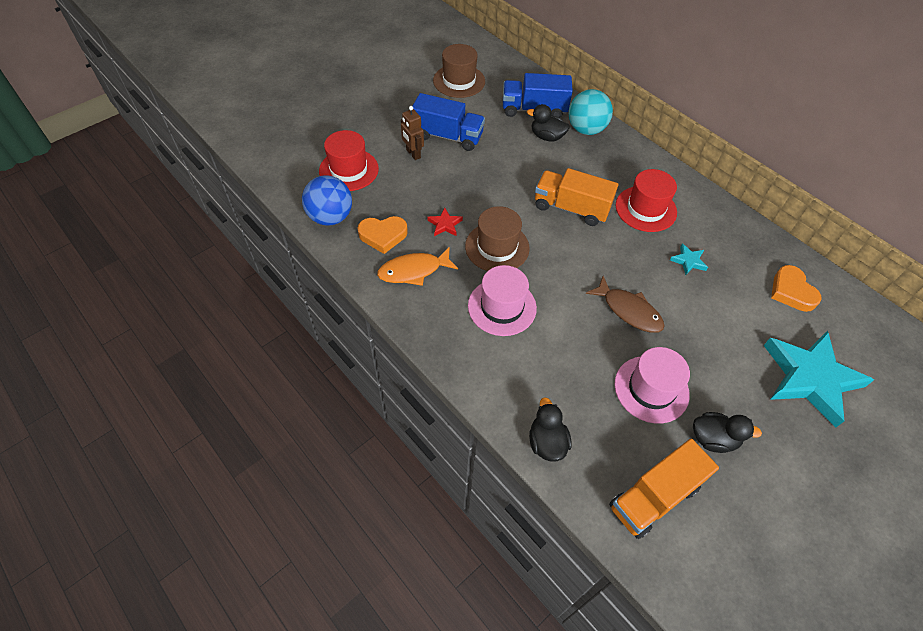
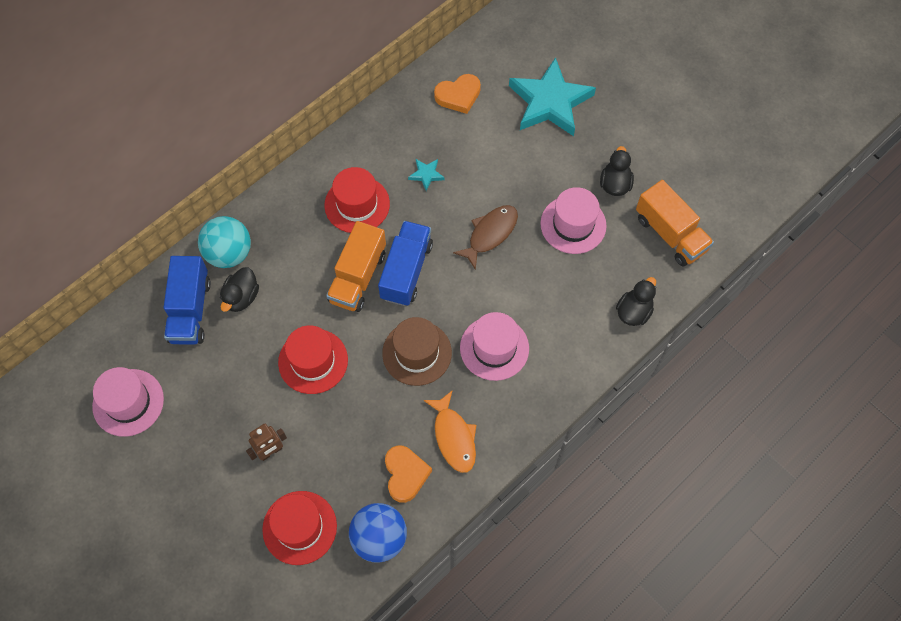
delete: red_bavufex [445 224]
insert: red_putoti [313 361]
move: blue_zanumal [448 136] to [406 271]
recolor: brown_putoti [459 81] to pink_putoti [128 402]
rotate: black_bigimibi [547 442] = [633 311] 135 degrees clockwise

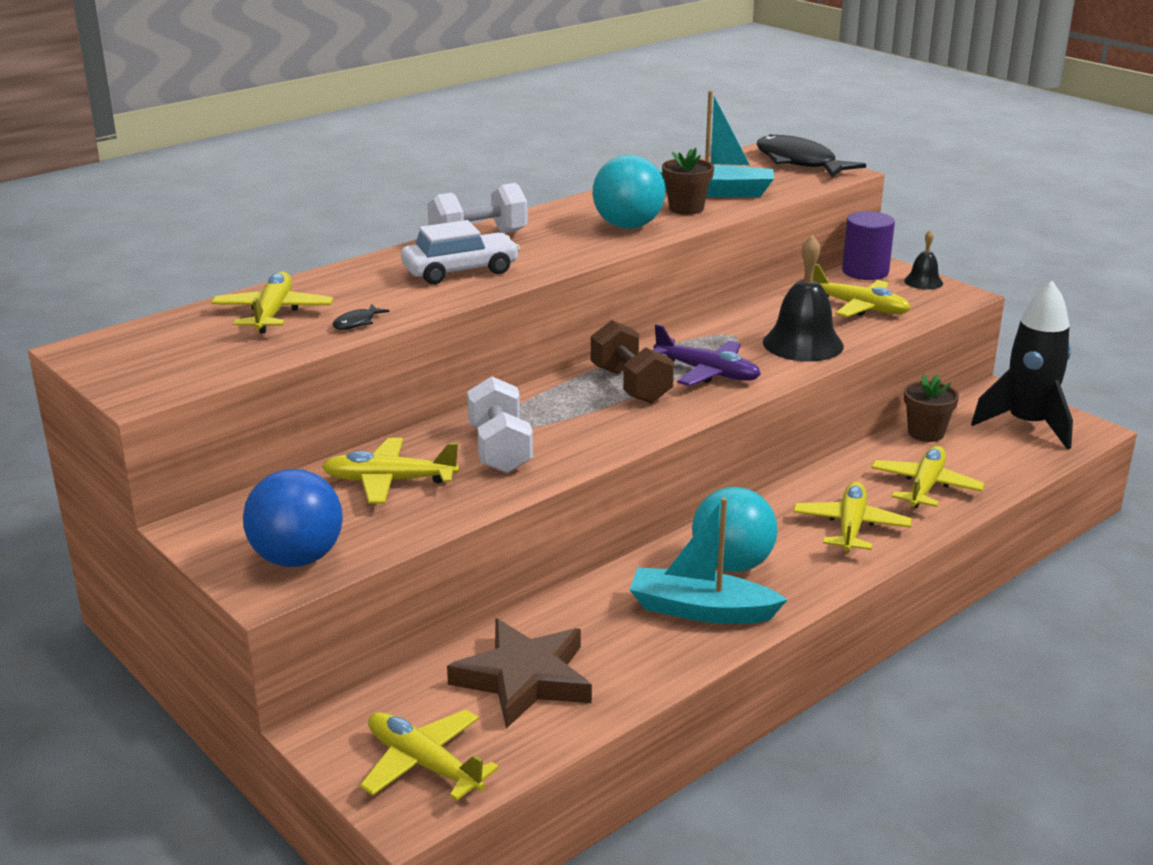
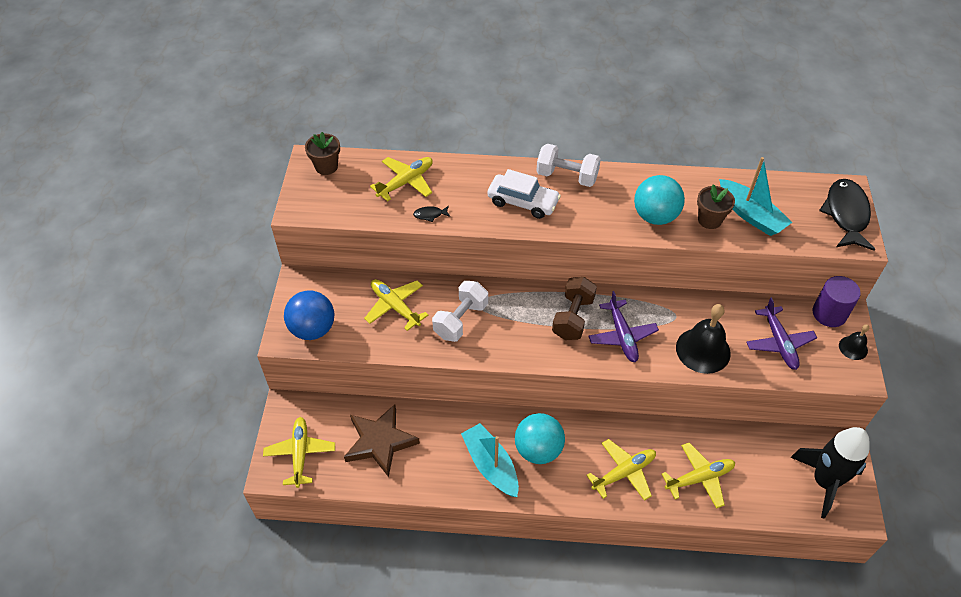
move: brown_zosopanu [926 433] to [326 166]
recolor: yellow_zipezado [859 307] to purple_zipezado [779 343]

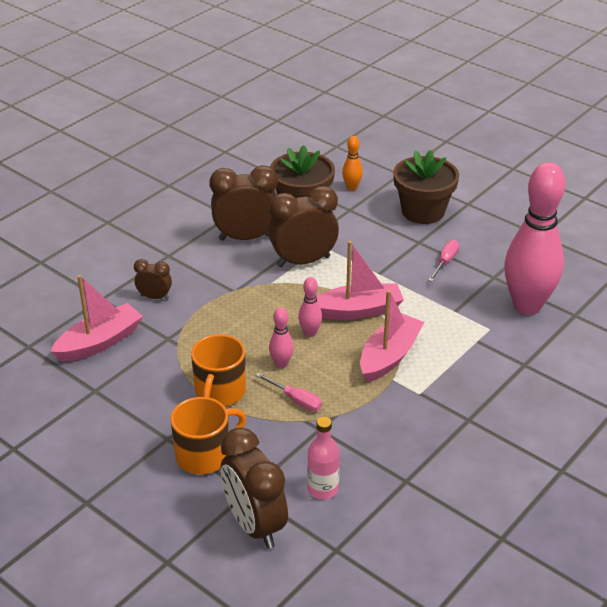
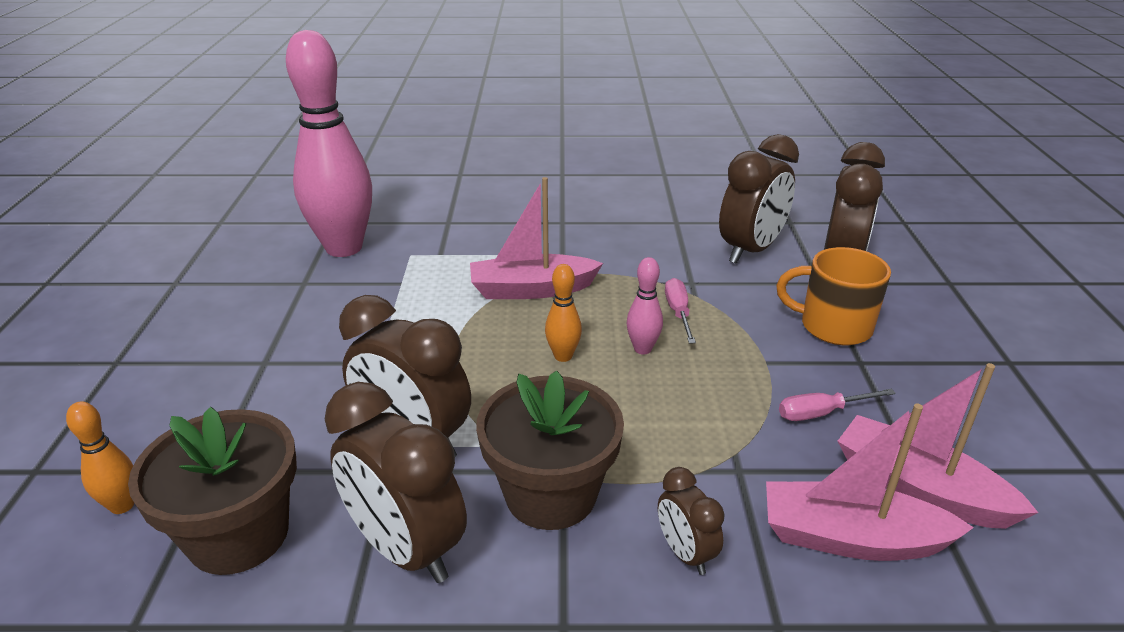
delete: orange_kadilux [219 392]
move: brown_zosopanu [423 211] to [550 494]; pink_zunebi [445 262] to [821 413]; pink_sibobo [357 311] to [919 488]
replace: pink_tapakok [323 489] to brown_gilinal [750 250]
recolor: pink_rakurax [310 333] to orange_rakurax [563 356]

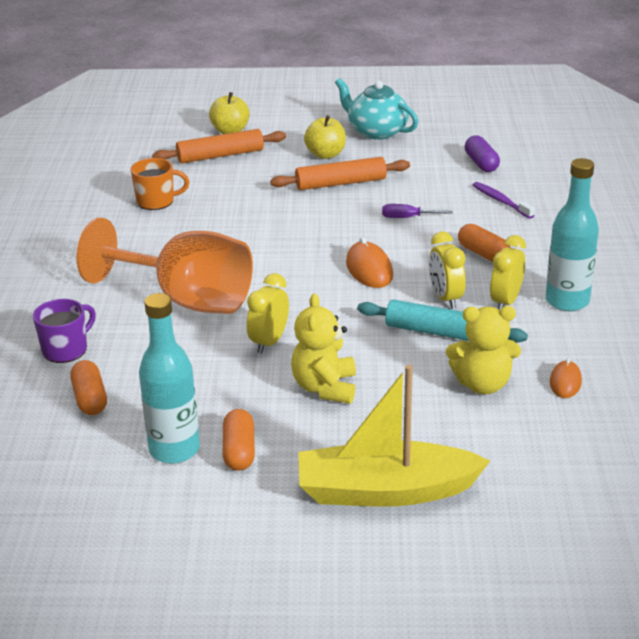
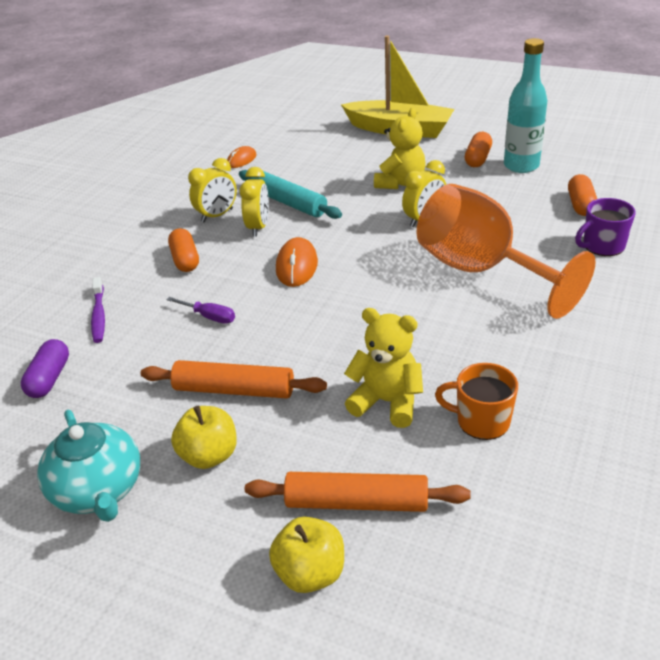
delete: turquoise_tapakok [567 301]
move: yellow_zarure [482 384] to [387 402]

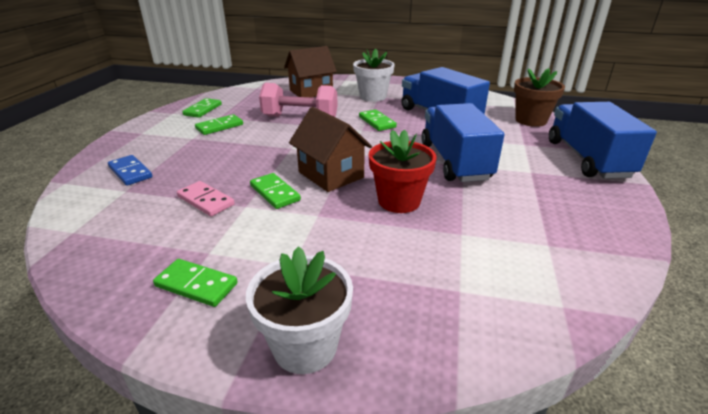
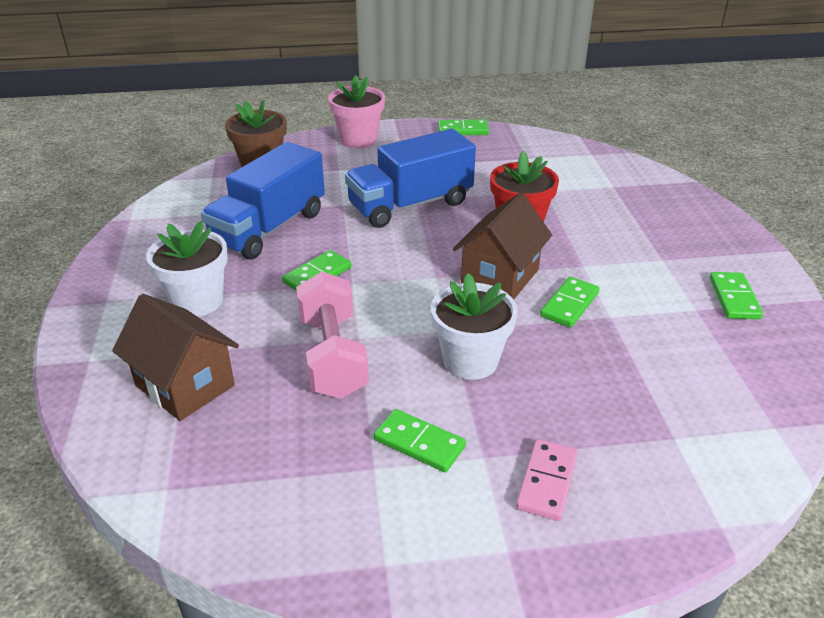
delete: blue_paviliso [130 172]
move: green_paviliso [203 110] to [463 130]; pink_paviliso [205 201] to [547 482]; white_zosopanu [305 346] to [470 361]
replace: blue_zanumal [587 159] to pink_zosopanu [358 139]

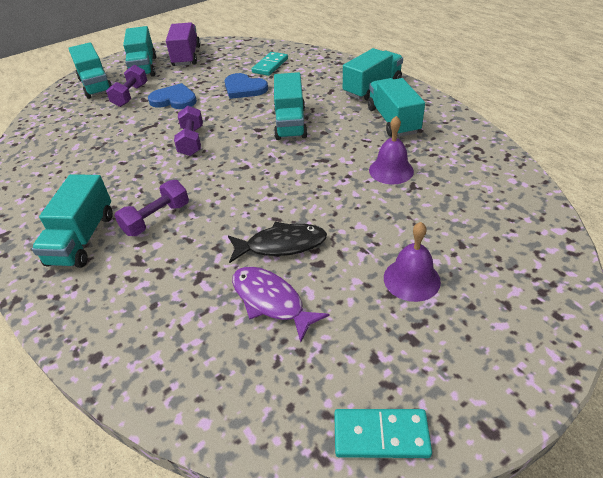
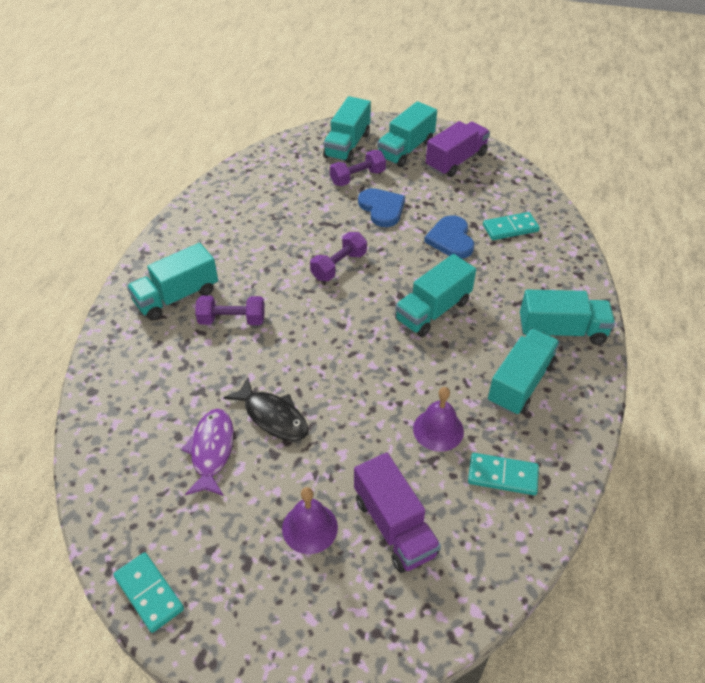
insert: purple_zanumal [394 526]; turquoise_paviliso [502 475]

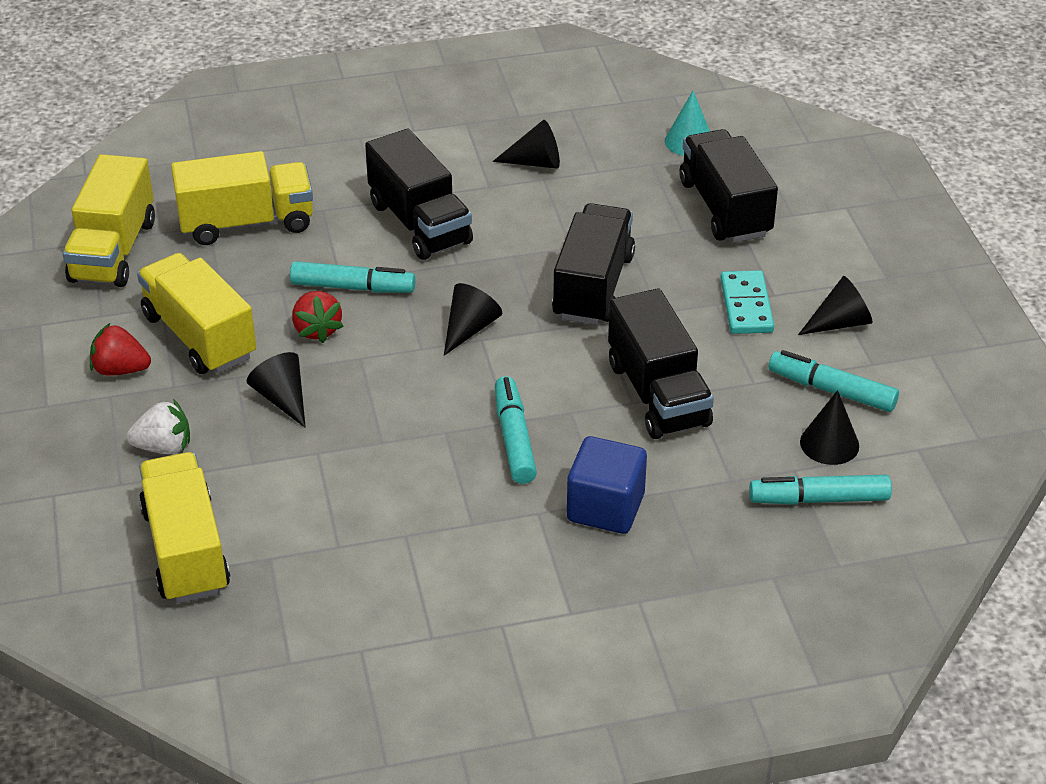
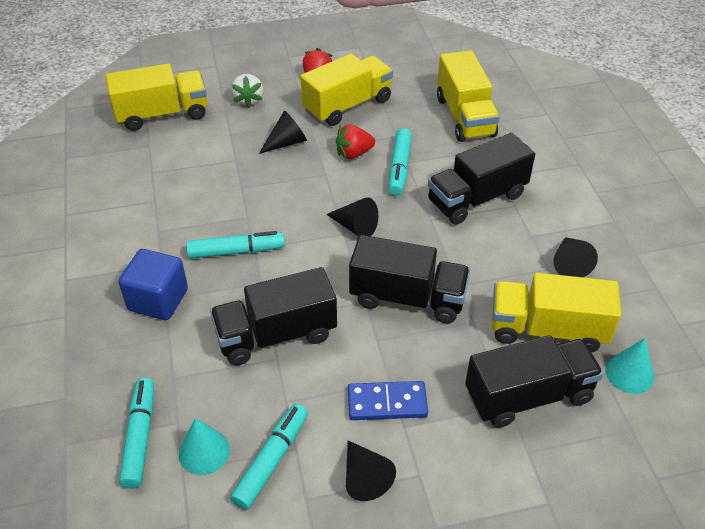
move: yellow_zanumal [113 251] to [547 329]
recolor: turquoise_paviliso [746 306] to blue_paviliso [387 403]; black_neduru [829 444] to turquoise_neduru [204 451]

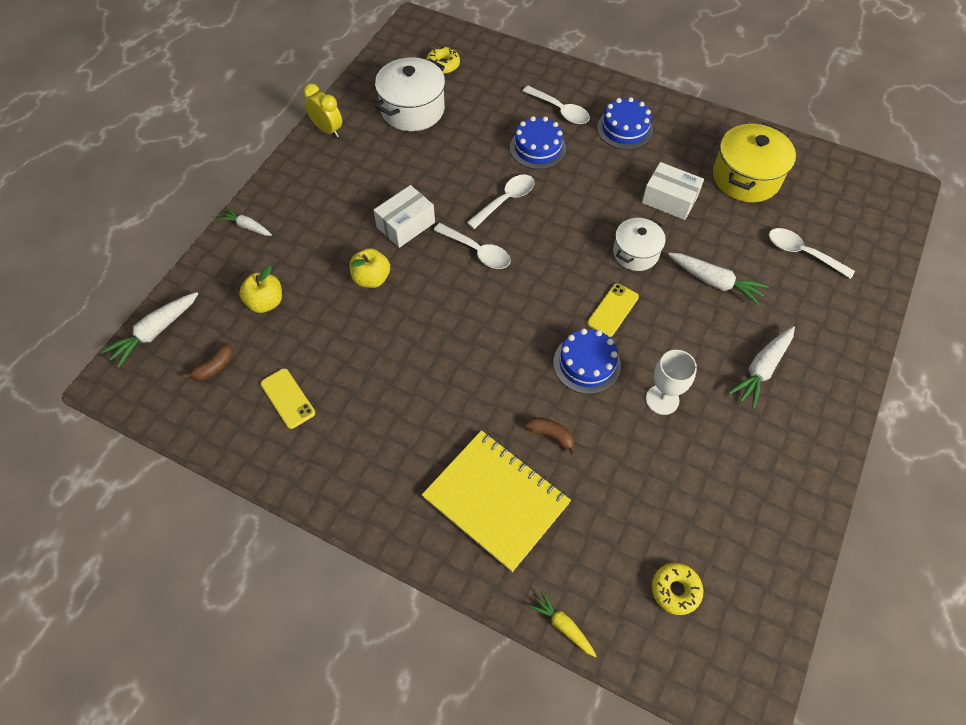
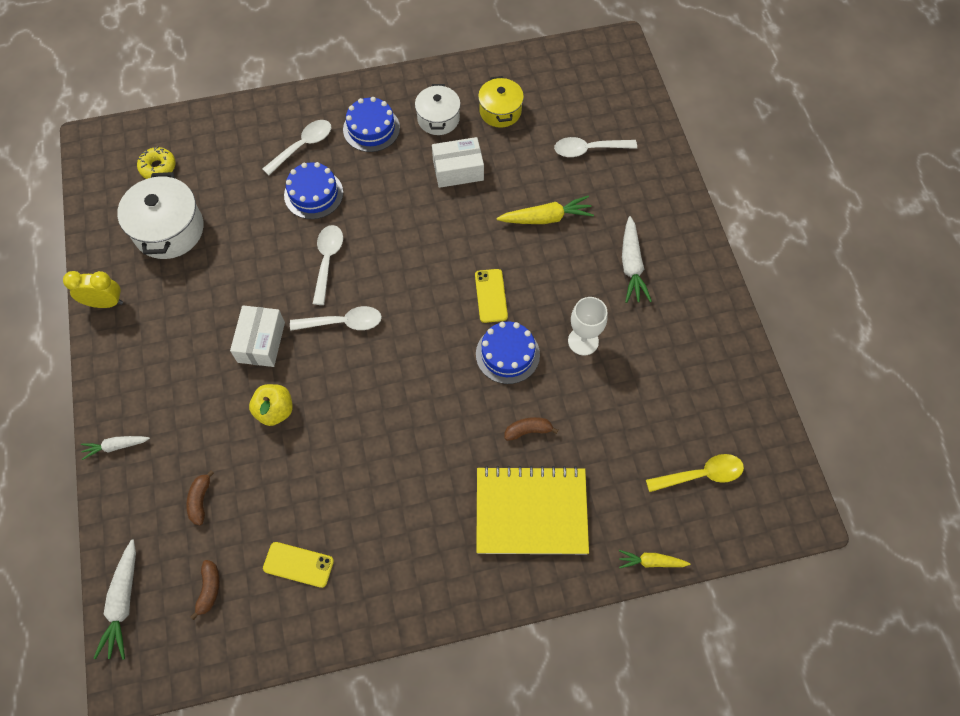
move: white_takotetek [635 253] to [438 119]
replace: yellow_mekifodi [265 302] to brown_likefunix [200 500]; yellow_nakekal [675 590] to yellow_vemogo [701 475]
recolor: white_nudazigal [715 282] to yellow_nudazigal [546 218]
rotate: white_vemogo [560 110] = [303 146] 45 degrees counterclockwise
resize: yellow_takotetek [746 178] = [500 111] x0.64

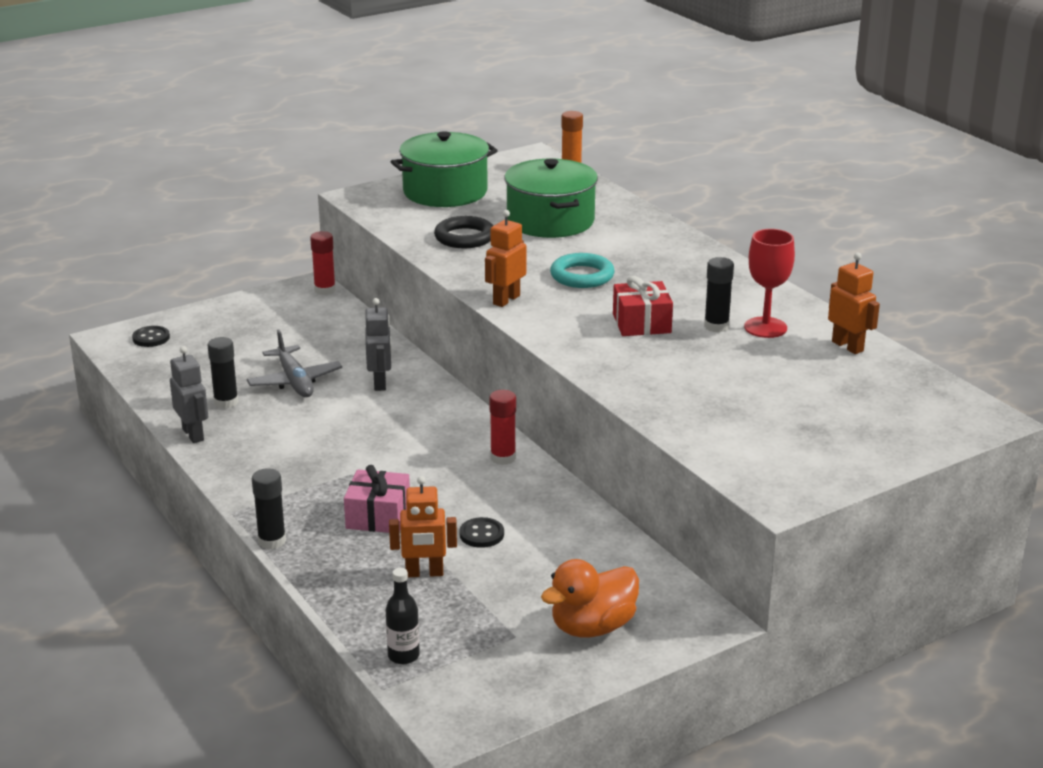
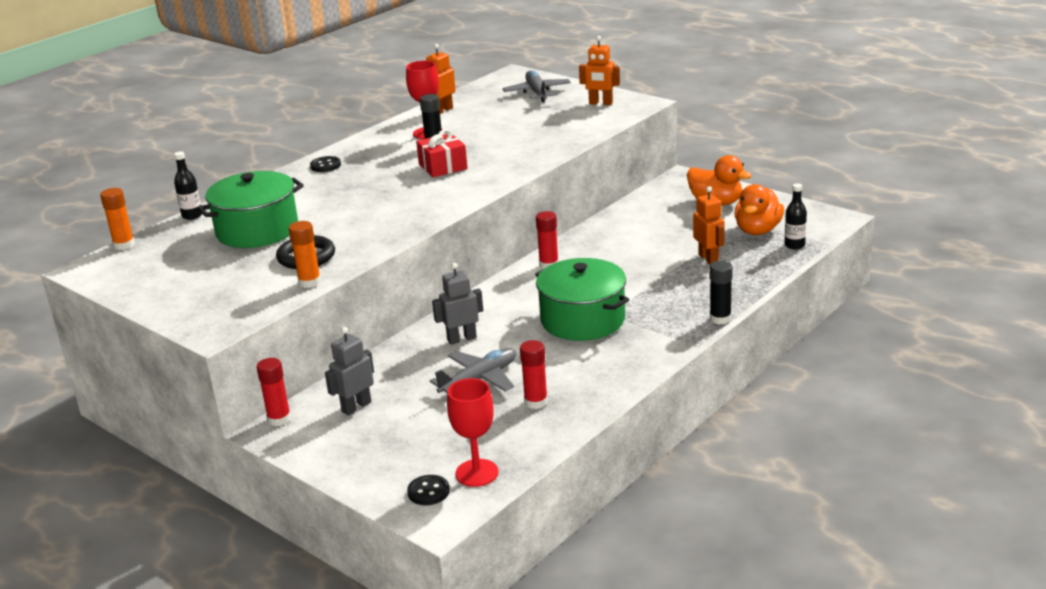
delete: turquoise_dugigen [582 276]; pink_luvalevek [378 516]
insert: grey_zipezado [537 93]; black_tapakok [192 215]; orange_bigimibi [757 230]; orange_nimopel [309 282]; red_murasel [477 473]
move: green_takotetek [445 192] to [582 320]; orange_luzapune [506 300] to [600 103]; grey_luzapune [193 434] to [356 407]; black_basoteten [481 534] to [325 165]
recolor: black_nimopel [226 402] to red_nimopel [536 402]

